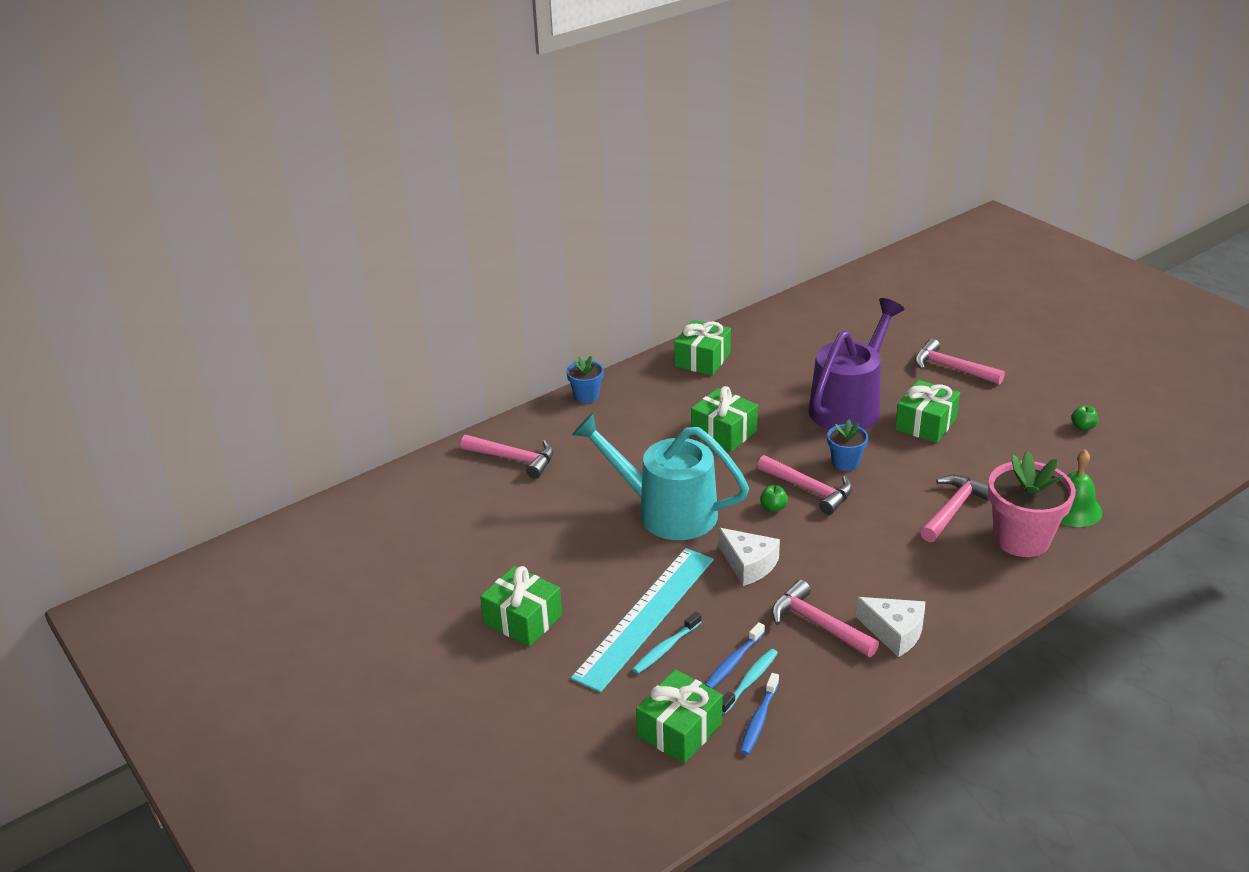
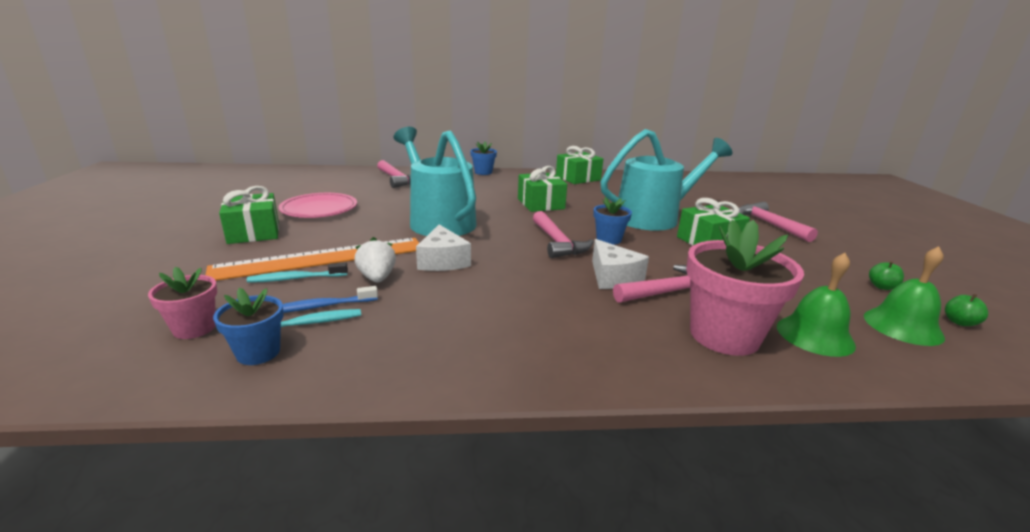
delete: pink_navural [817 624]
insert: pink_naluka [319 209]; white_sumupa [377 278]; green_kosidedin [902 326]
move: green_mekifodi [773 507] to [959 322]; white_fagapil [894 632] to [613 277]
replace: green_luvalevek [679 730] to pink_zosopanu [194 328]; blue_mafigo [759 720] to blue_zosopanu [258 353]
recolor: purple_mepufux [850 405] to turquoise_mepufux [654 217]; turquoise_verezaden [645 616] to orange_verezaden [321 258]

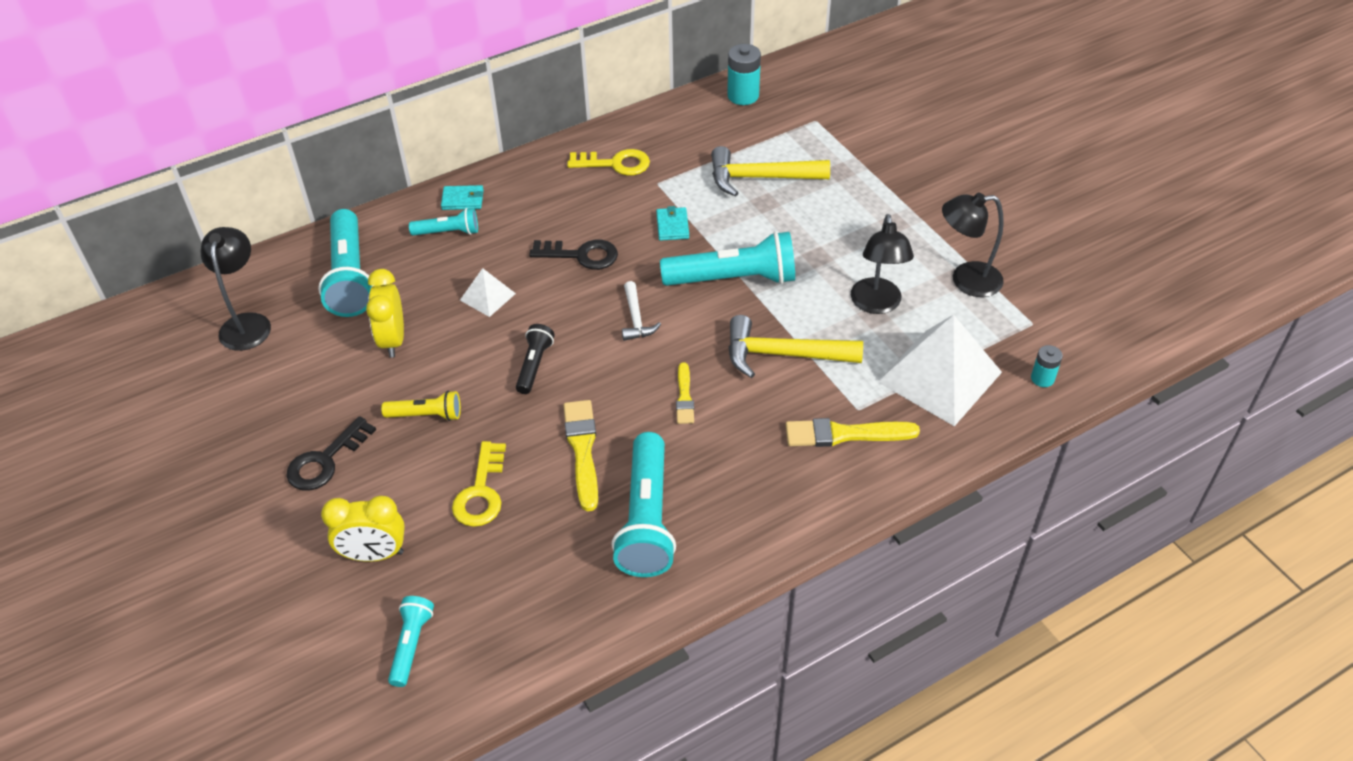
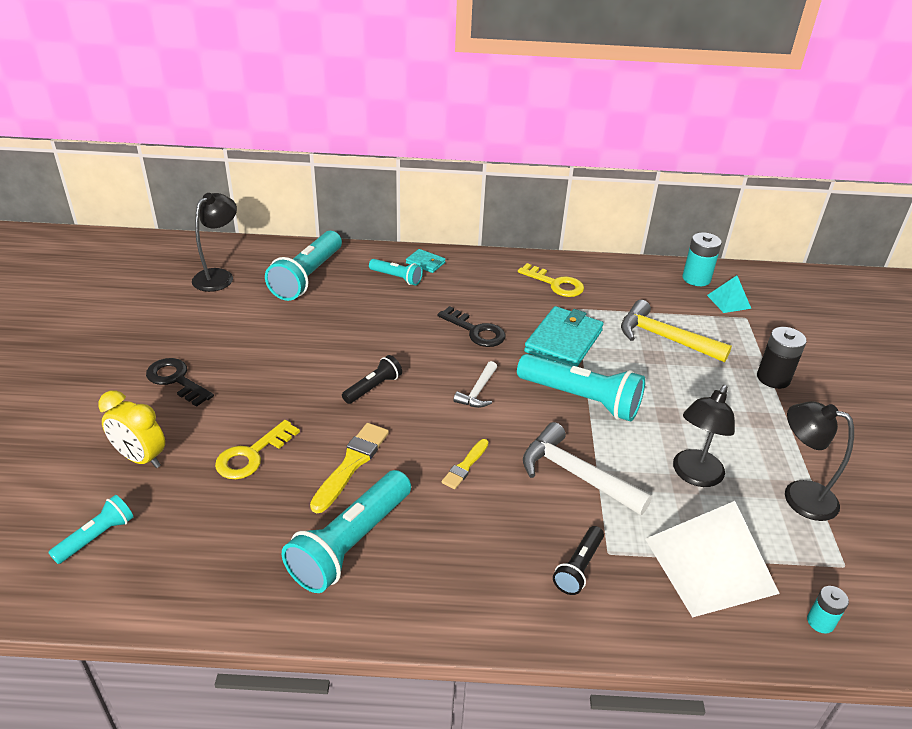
delete: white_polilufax [487 296]; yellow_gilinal [393 340]; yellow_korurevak [426 415]
insert: turquoise_polilufax [728 301]; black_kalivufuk [773 378]
replace: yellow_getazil [845 434] to black_korurevak [578 567]
recolor: yellow_navural [783 354] to white_navural [576 474]
rotate: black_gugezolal [325 460] = [176 380] 60 degrees clockwise
resize: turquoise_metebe [672 226] = [563 341] x2.02

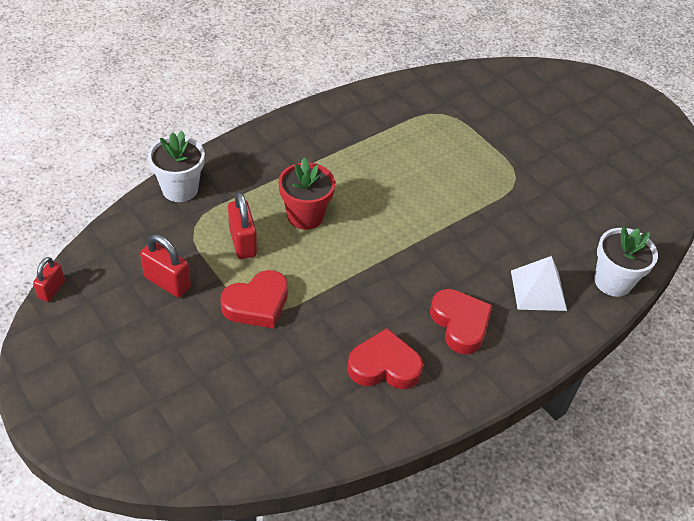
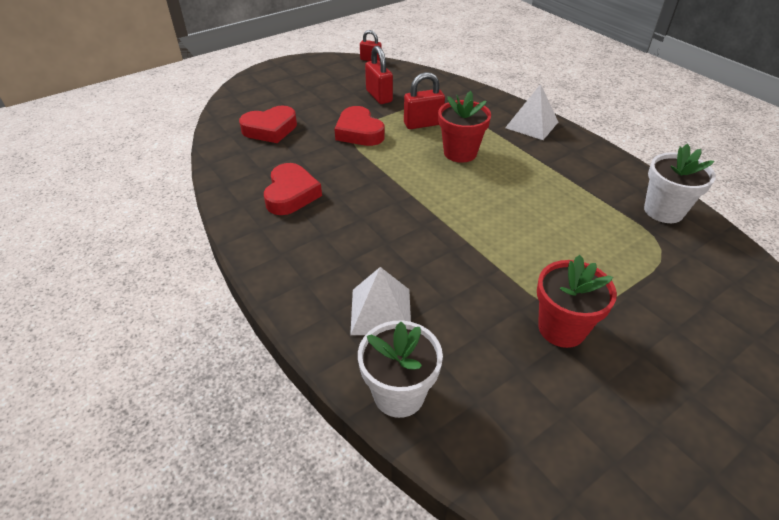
insert: white_polilufax [532 125]; red_zosopanu [561 328]
move: white_zosopanu [180 189] to [663 211]; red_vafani [460 324] to [270 129]
rotate: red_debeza [167 282] = [379 96] 60 degrees counterclockwise

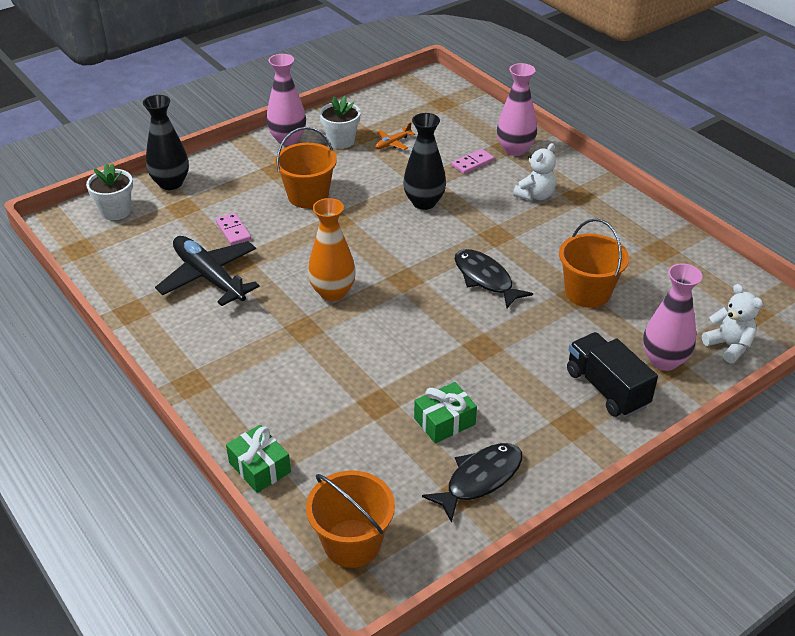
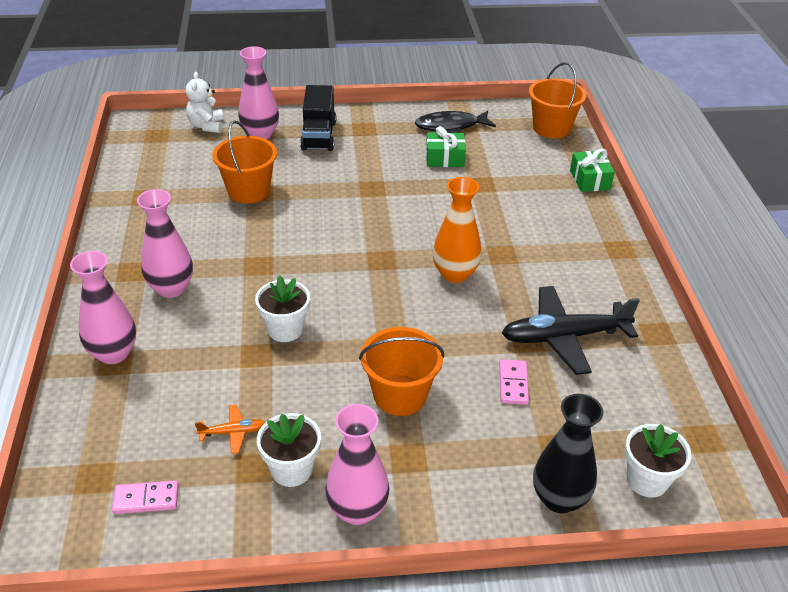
delete: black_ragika [485 279]
move: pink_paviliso [472 163] to [146 499]
replace: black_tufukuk [424 202] to white_zosopanu [285 329]; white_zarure [535 195] to pink_tufukuk [171 288]
rotate: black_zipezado [209 278] = [565 337] 90 degrees clockwise

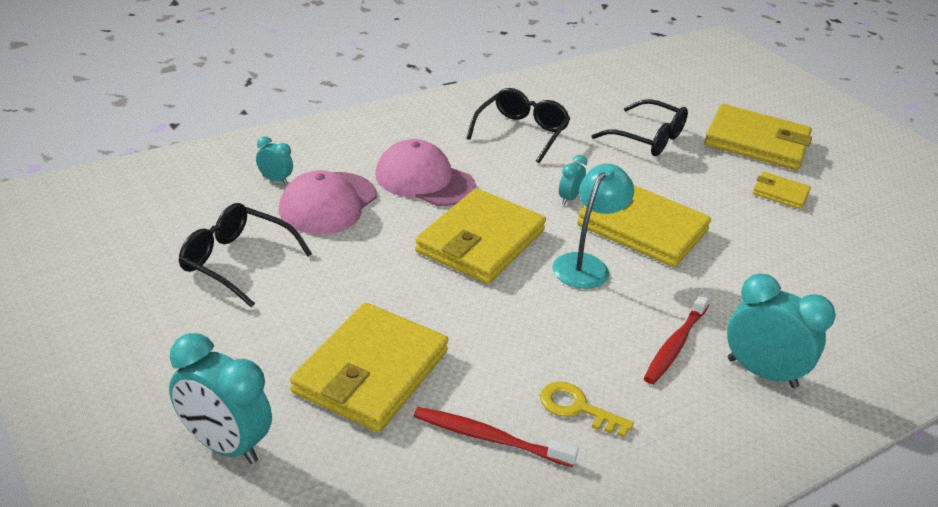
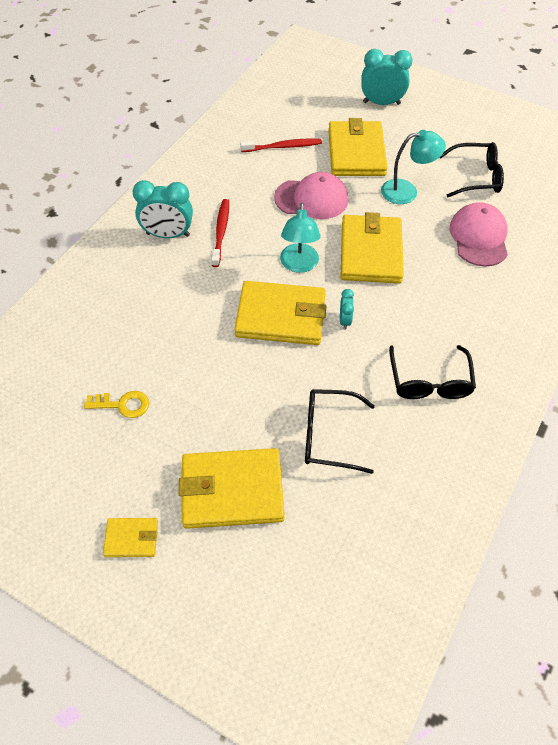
delete: turquoise_gilinal [275 180]
insert: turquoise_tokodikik [407 191]
move: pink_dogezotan [424 180] to [311 199]; yellow_metebe [780 193] to [131 538]; yellow_gugezolal [577 408] to [122 405]

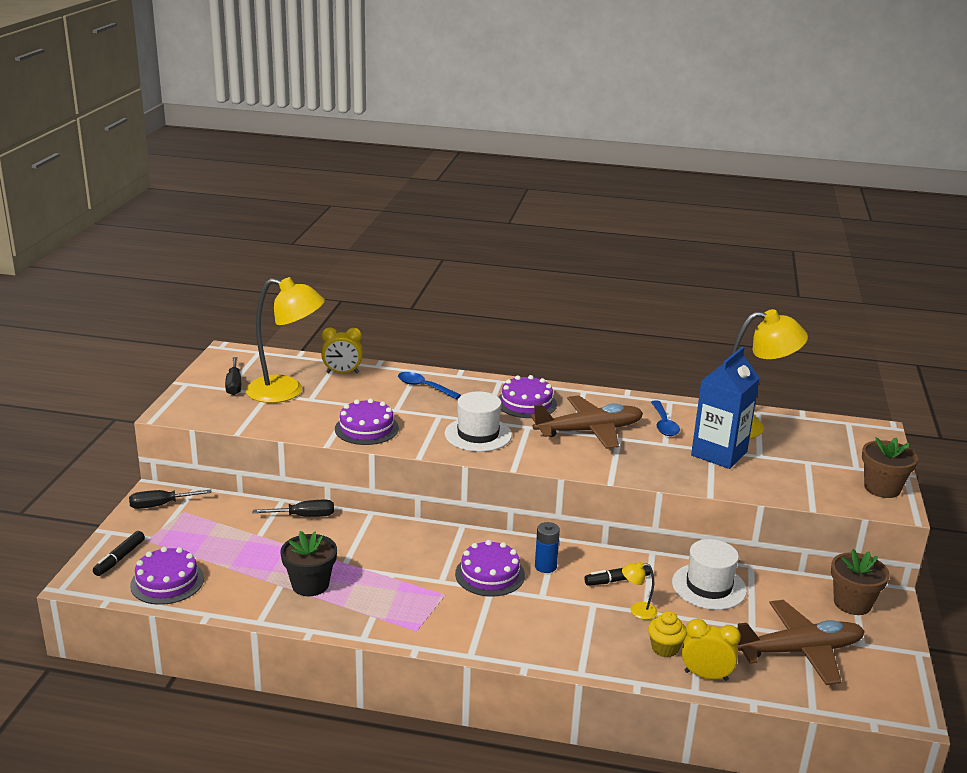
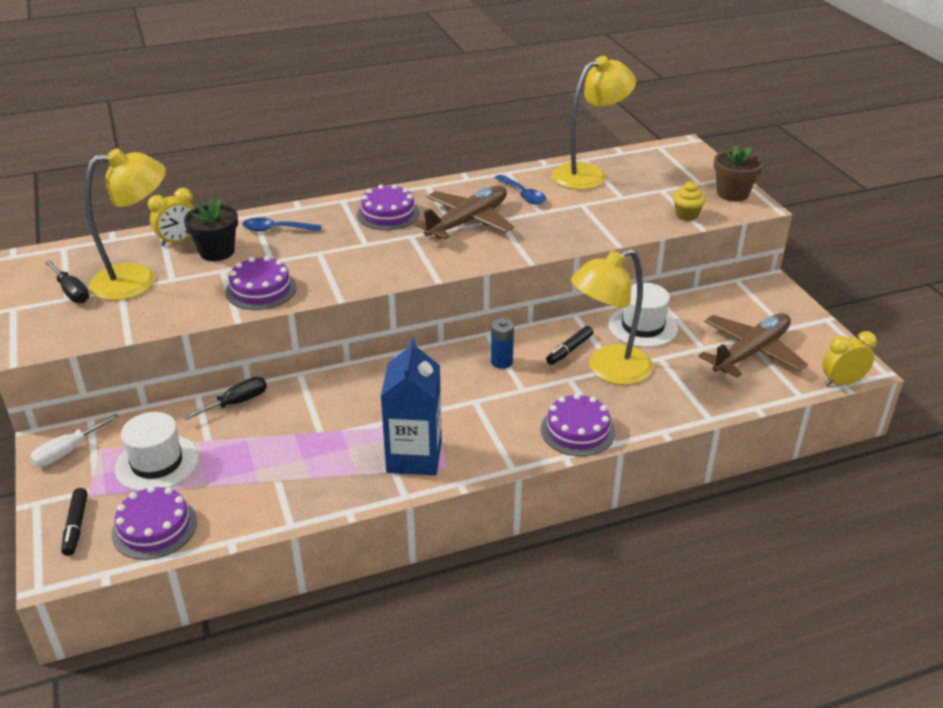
delete: brown_zosopanu [852 603]
move: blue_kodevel [719 453] to [414 457]; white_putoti [478 434] to [157 463]; black_zosopanu [310 585] to [217 252]; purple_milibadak [490 574] to [577 430]; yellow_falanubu [665 648] to [686 215]; yellow_gilinal [706 675] to [841 382]
recolor: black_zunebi [160 505] to white_zunebi [67 451]
resize: yellow_tokodikik [637 611] = [608 370] x2.49

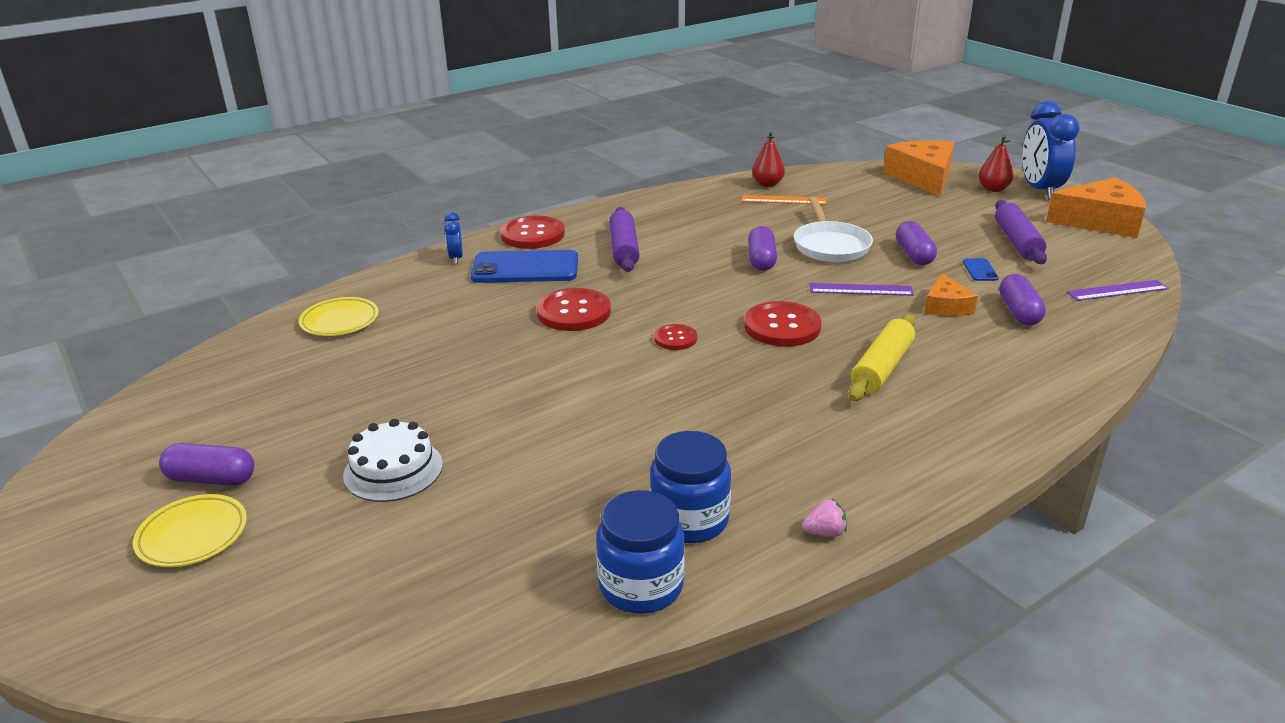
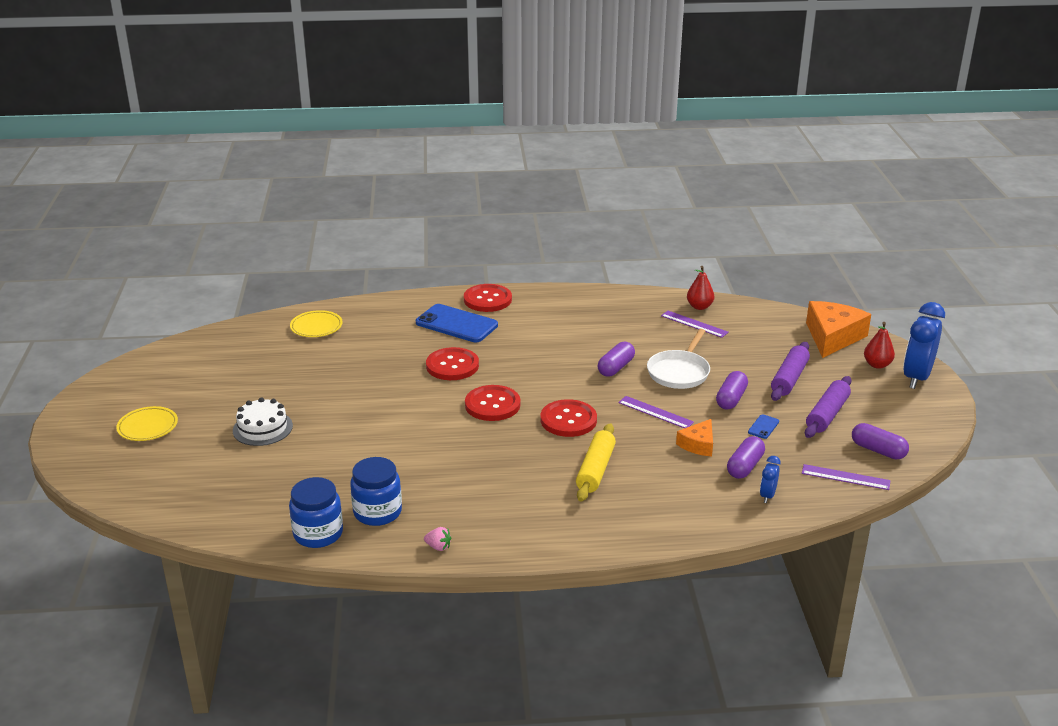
delete: orange_fagapil [1100 221]
move: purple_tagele [624 249] to [789 378]; blue_gilinal [456 258] to [767 496]; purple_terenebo [211 479] to [878 450]
recolor: orange_verezaden [783 200] to purple_verezaden [694 324]
rotate: yellow_tagele [882 368] = [595 470] 45 degrees counterclockwise
resize: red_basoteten [675 338] = [492 405] x1.80

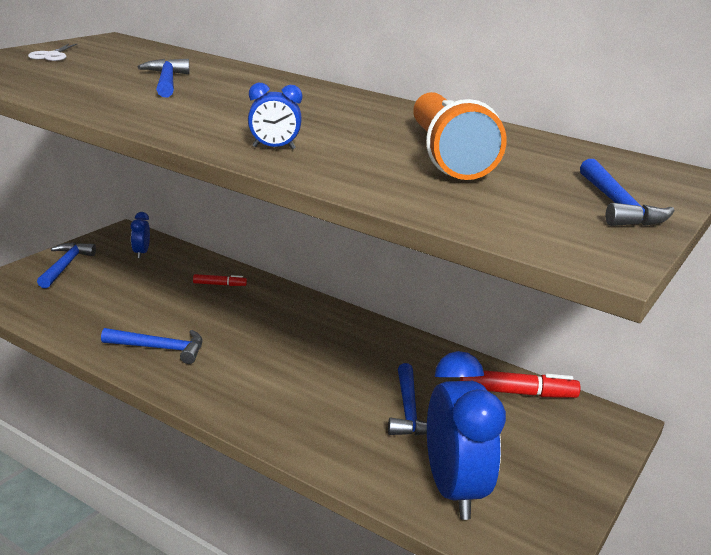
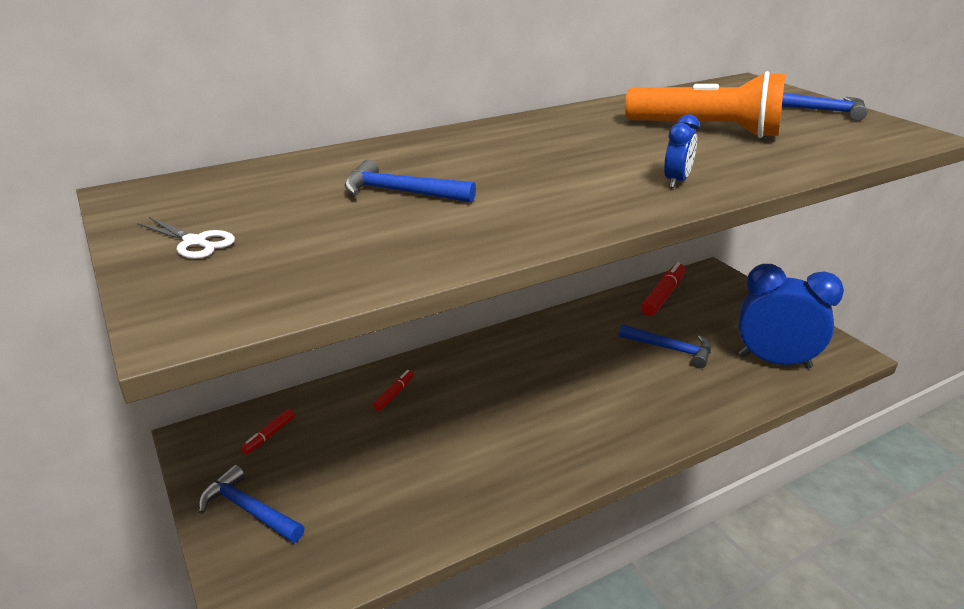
delete: blue_navural [160 348]
replace: blue_gilinal [141 253] to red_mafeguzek [269 435]

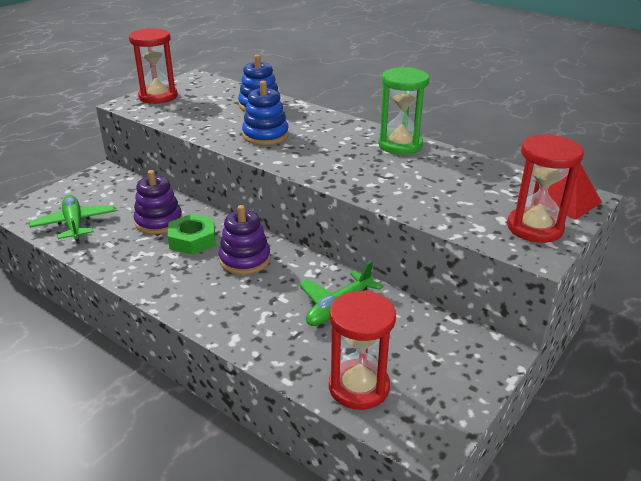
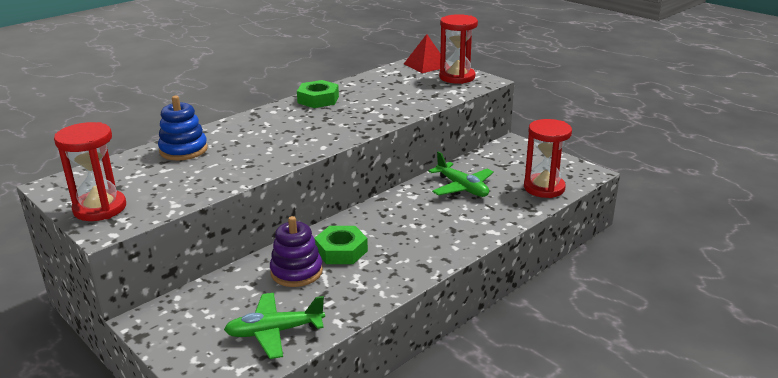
delete: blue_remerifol [265 135]; purple_remerifol [245 259]
replace: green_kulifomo [400 145] to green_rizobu [318 99]

